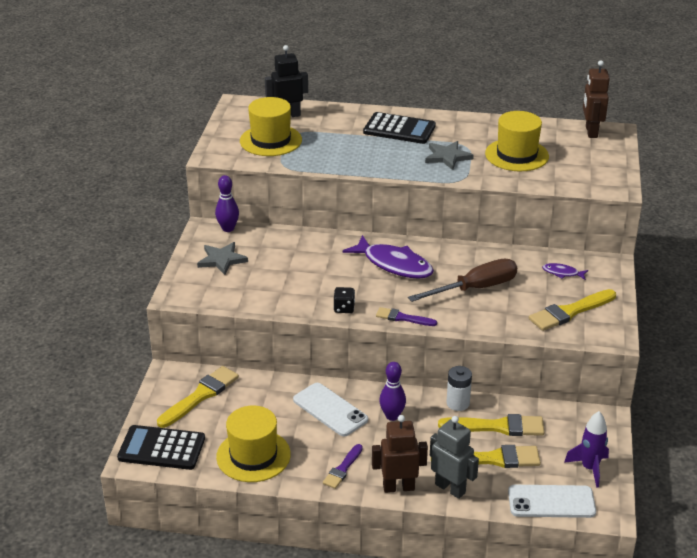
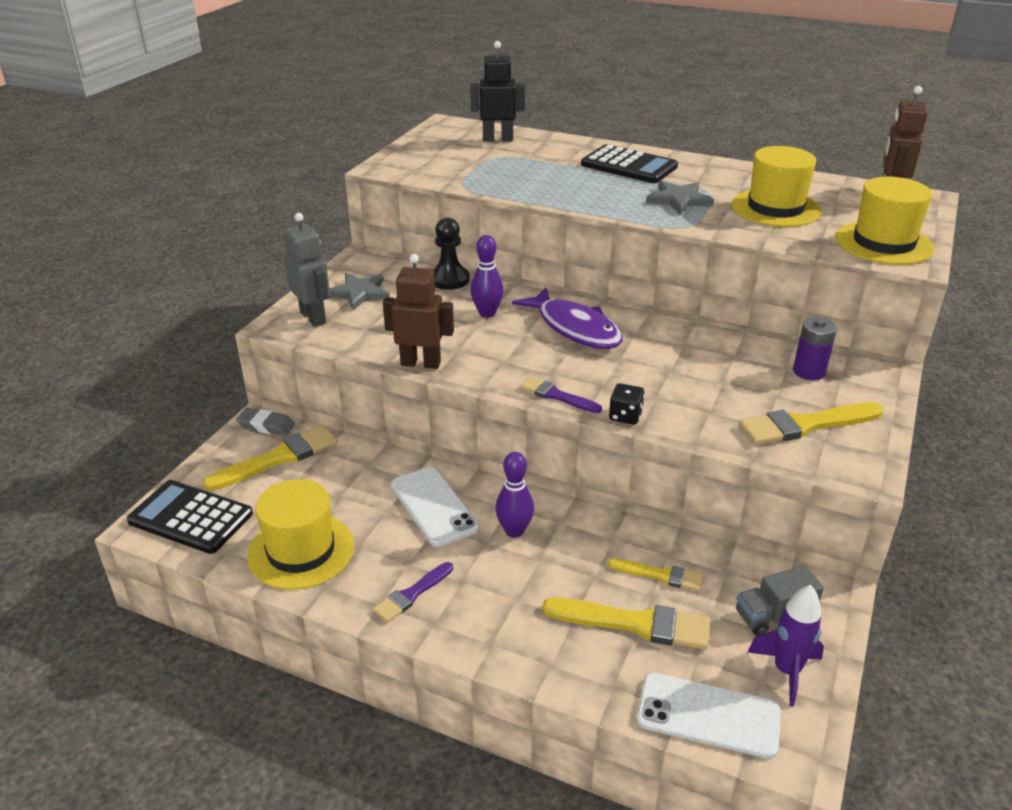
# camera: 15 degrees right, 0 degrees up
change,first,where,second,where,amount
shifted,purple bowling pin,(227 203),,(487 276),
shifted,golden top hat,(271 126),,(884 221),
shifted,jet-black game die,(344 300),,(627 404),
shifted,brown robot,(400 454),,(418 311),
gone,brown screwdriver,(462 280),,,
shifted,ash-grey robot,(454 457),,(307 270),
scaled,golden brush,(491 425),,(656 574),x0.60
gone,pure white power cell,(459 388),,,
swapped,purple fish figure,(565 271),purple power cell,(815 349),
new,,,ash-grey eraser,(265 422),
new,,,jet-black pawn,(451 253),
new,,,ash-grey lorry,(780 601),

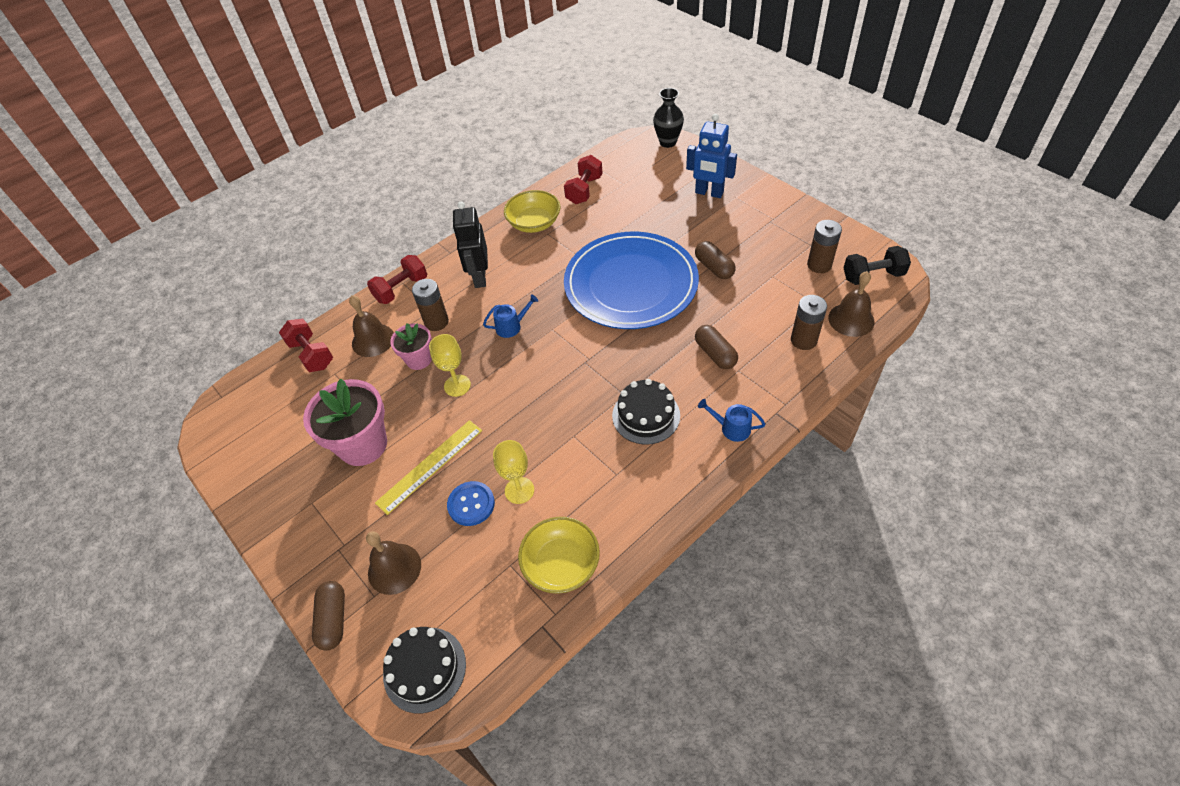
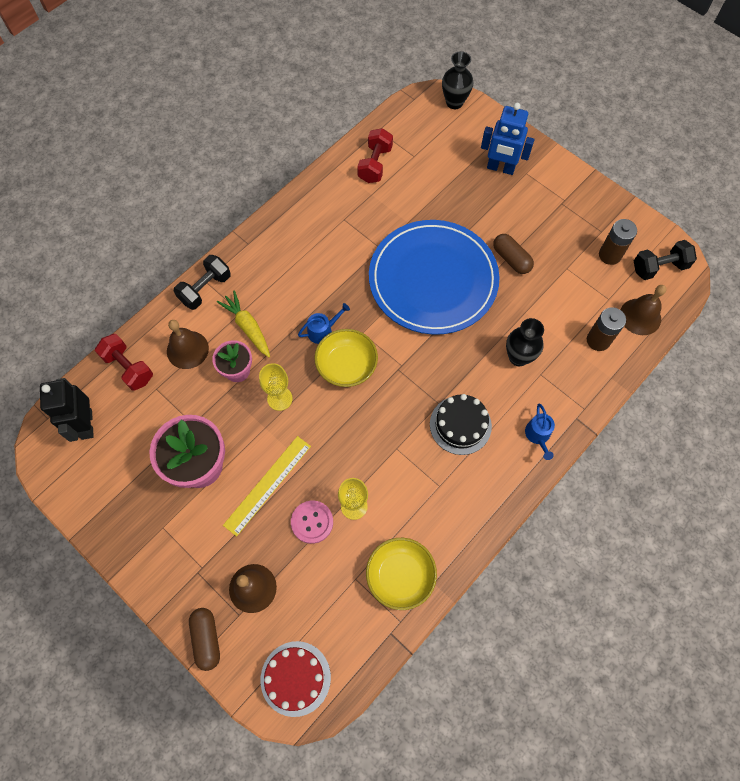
# camera: 10 degrees left, 15 degrees up
change,first,where,second,where,amount
repainted,crimson dumbbell,(397 279),jet-black dumbbell,(202 282),
repainted,jet-black gateau,(424 670),crimson gateau,(296 679),
swapped,brown power cell,(430 305),golden root vegetable,(243 324),
repainted,blue sewing button,(471 503),rosy sewing button,(312 522),
shifted,jet-black robot,(470 245),,(67 410),
shifted,golden deep dish,(532 211),,(346 358),
swapped,brown pill,(716 347),jet-black vase,(525 342),
rotated,blue watering can,(732 420),,(540 432),105 degrees counterclockwise

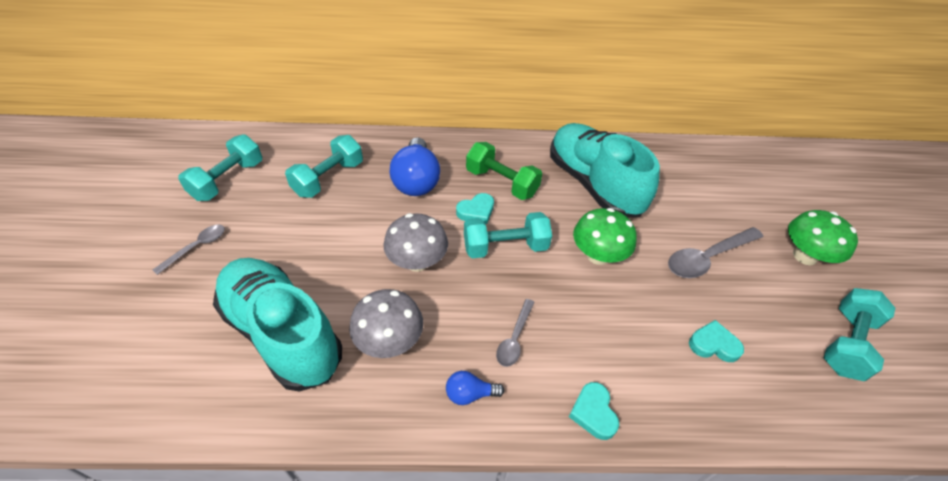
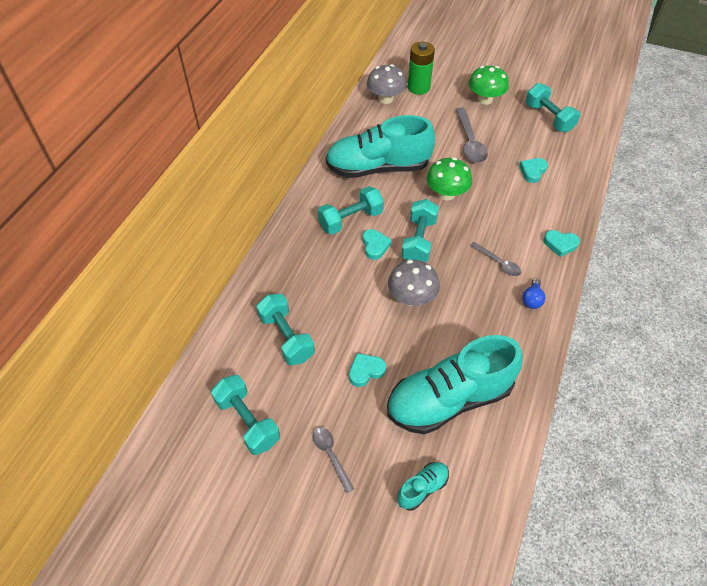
# camera: 65 degrees left, 5 degrees up
change,first,where,second,where,amount
shifted,ash-grey mushroom,(386 323),,(387 84),
gone,blue light bulb,(415 166),,,
repainted,emerald dumbbell,(504 171),teal dumbbell,(350 210),
new,,,teal heart,(367 370),
new,,,teal sneaker,(423 486),
new,,,emerald power cell,(421 68),

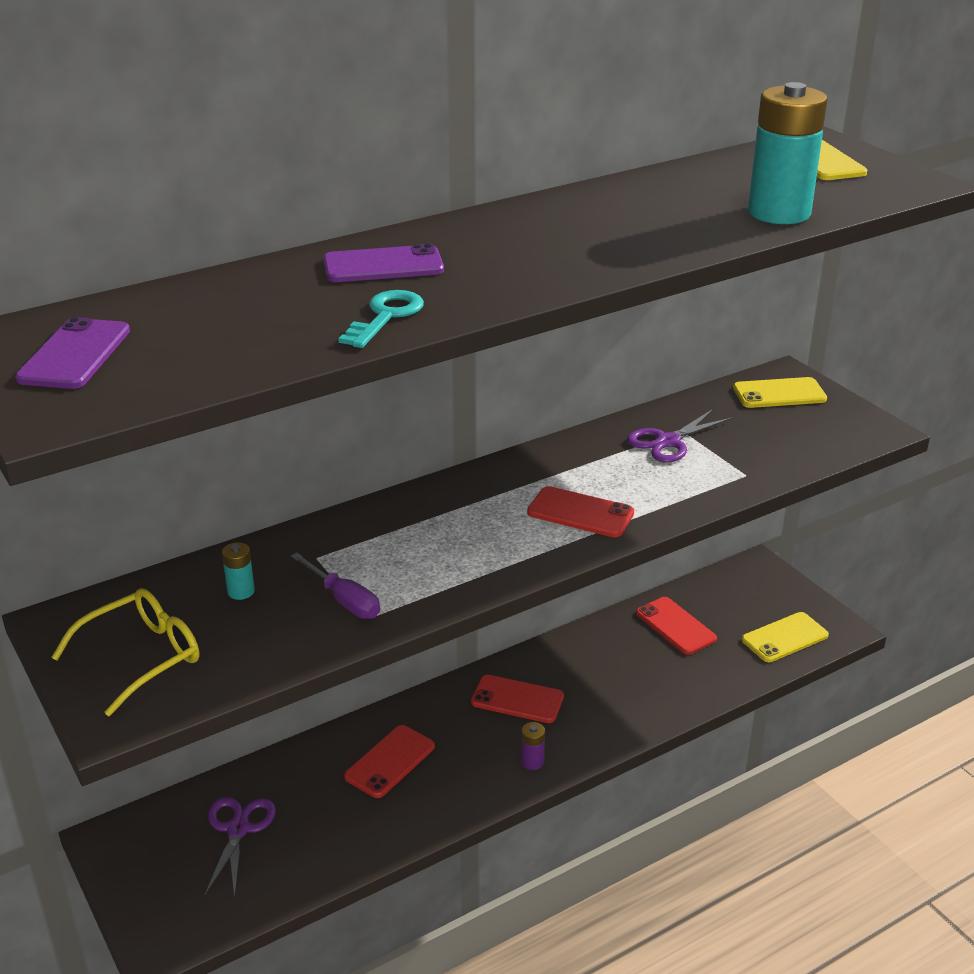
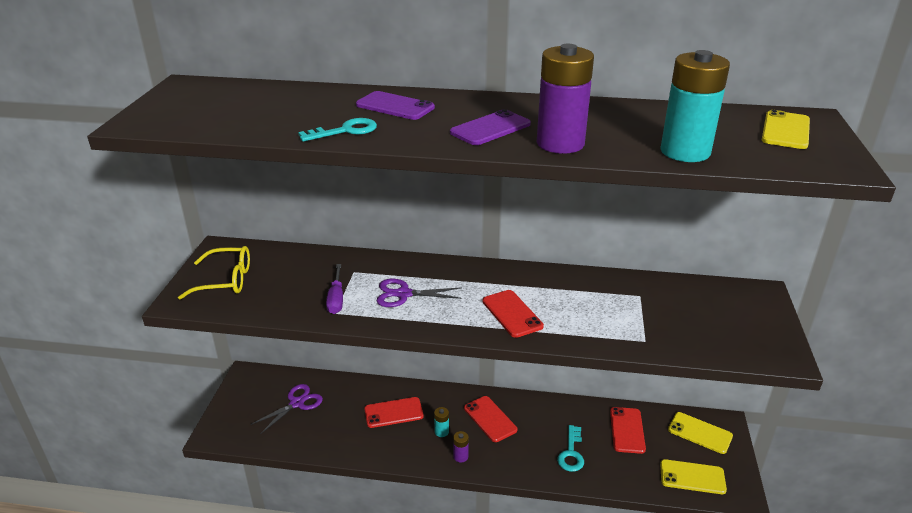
# camera: 40 degrees right, 0 degrees up
change,first,where,second,where,amount
shifted,purple mobile phone,(72 353),,(490 127),
shifted,teal power cell,(238 571),,(441 422),
shifted,purple pair of scissors,(680 435),,(419 293),
shifted,golden mobile phone,(780 392),,(700 433),
new,,,purple power cell,(565 99),
new,,,teal latchkey,(570 448),

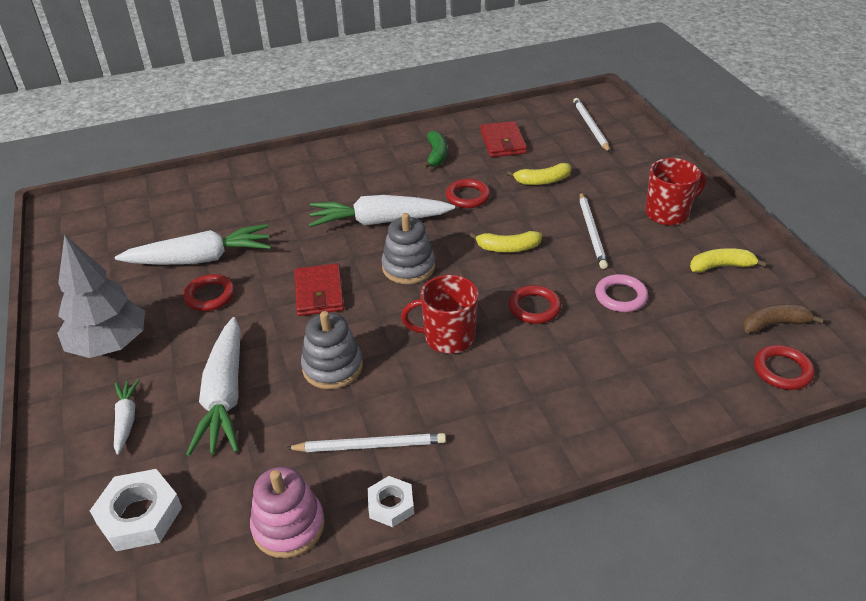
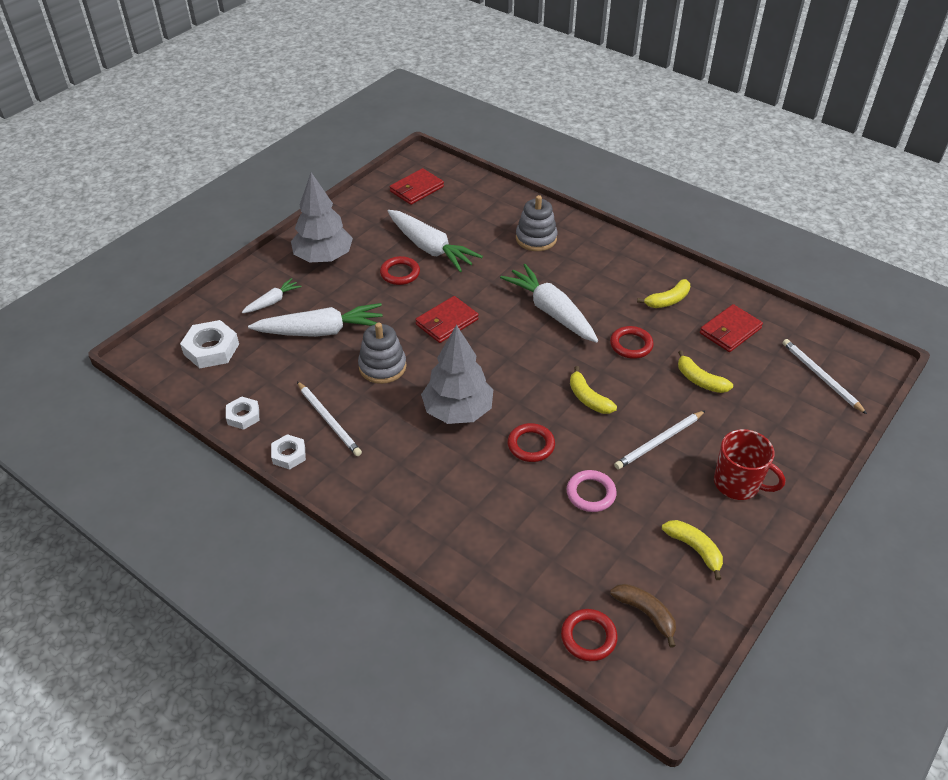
# camera: 55 degrees right, 5 degrees up
change,first,where,second,where,amount
rotated,pure white root vegetable,(213 386),,(315 320),150 degrees counterclockwise
swapped,rosy ring stacker,(287 512),pure white hexagon nut,(242 413),
shifted,ash-grey ring stacker,(408 248),,(537 223),
swapped,crimson tea mug,(440 314),ash-grey fir tree,(457 374),
repainted,emerald banana,(435 150),golden banana,(663 293),
rotated,pure white pencil,(591 125),,(824 376),75 degrees counterclockwise
new,,,crimson wallet,(417 186),

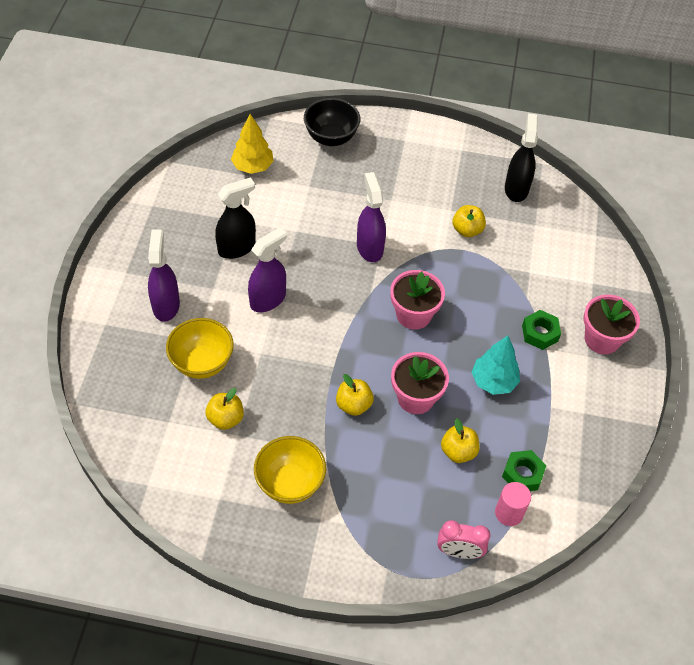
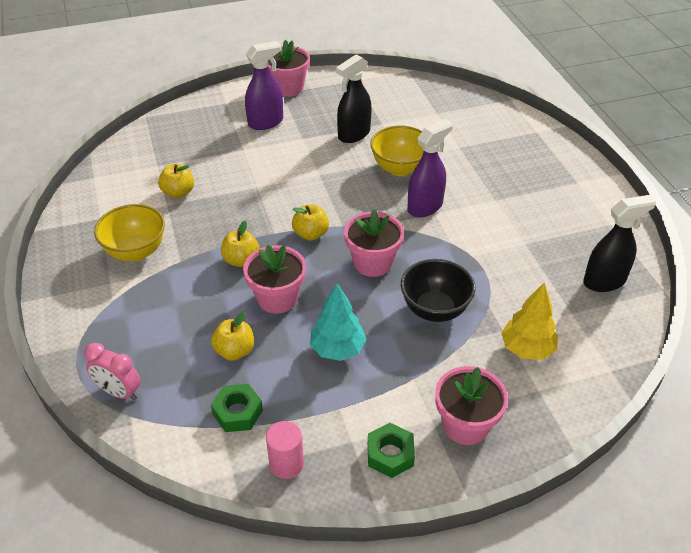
# camera: 65 degrees right, 10 degrees down
change,first,where,second,where,amount
shifted,golden deep dish,(200 348),,(397 150),
rotated,jet-black spray bottle,(235 218),,(354 98),105 degrees clockwise
shifted,golden fir tree,(252 144),,(529 321),
gone,purple spray bottle,(267 269),,,
shifted,jet-black deep dish,(332 122),,(438 290),
rotated,rosy clock,(463 539),,(112 371),45 degrees counterclockwise
shifted,golden apple,(469 221),,(310 222),
shifted,rosy cylinder shape,(513 504),,(285 450),
shifted,emerald hexagon nut,(541 330),,(391 450),
new,,,rosy plant pot,(289 68),

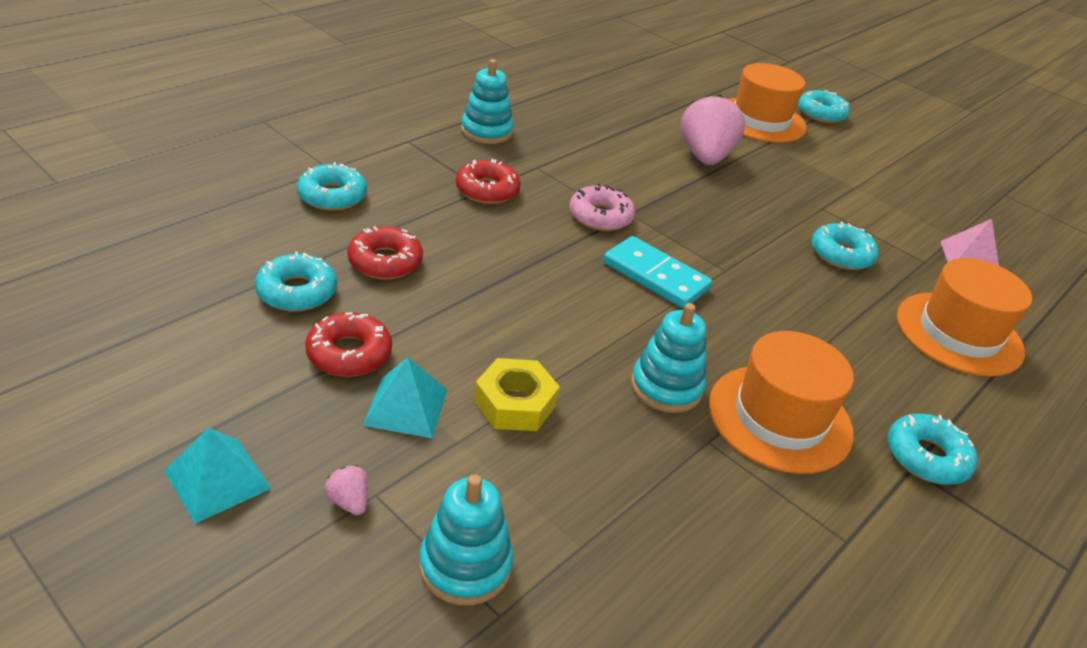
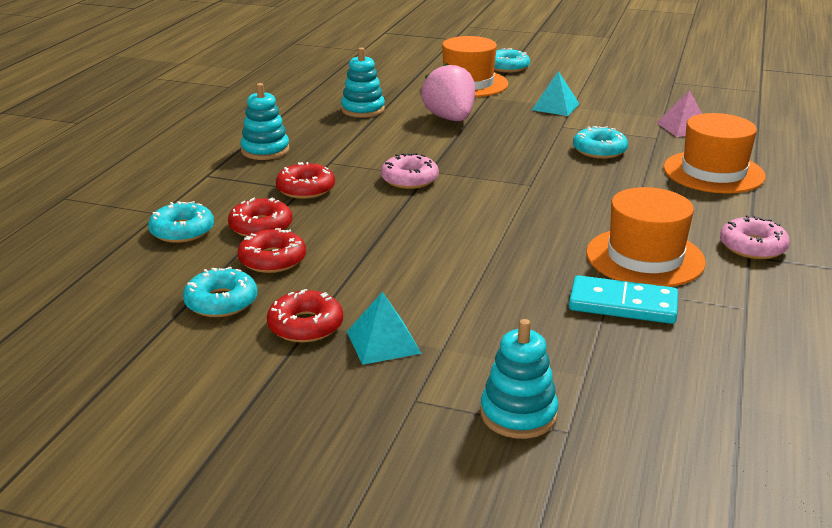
# camera: 20 degrees left, 10 degrees down
change,first,where,second,where,amount
shifted,teal solid pyramid,(217 476),,(555 93),
gone,rosy strawberry,(346 490),,,
gone,golden hexagon nut,(517 394),,,
shifted,teal domino piece,(657 272),,(623 299),
shifted,teal ring stacker,(668 358),,(363 82),
repainted,teal glazed donut,(933 449),rosy glazed donut,(755 237),
new,,,crimson glazed donut,(260 217),

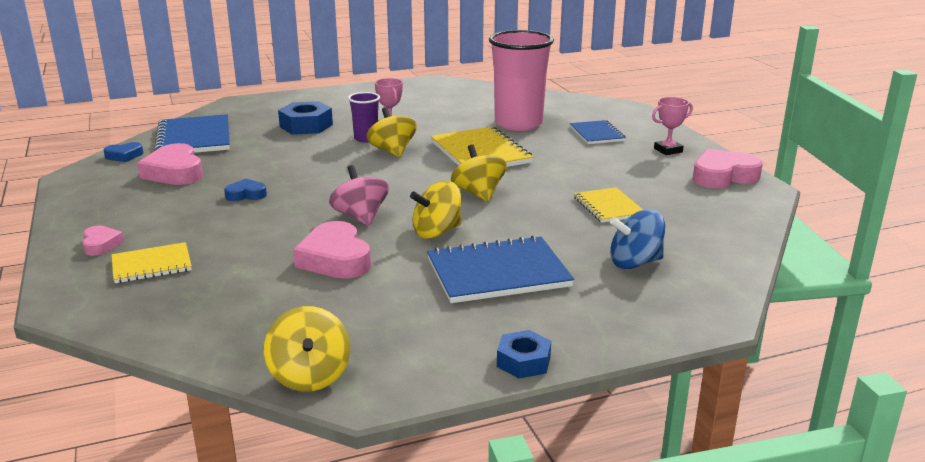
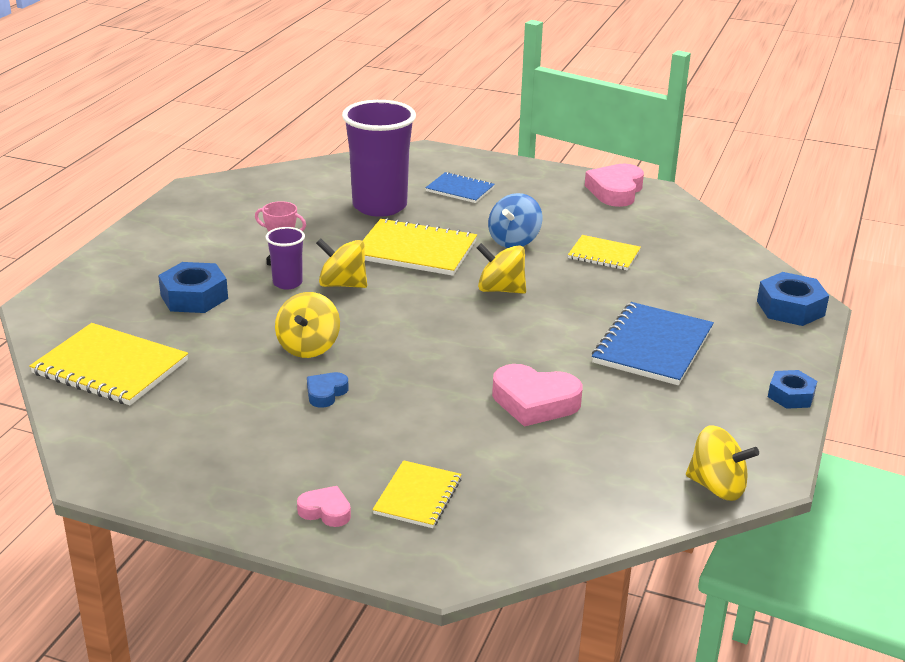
# camera: 50 degrees left, 5 degrees up
change,first,where,second,where,amount
gone,blue heart,(123 152),,,
gone,rosy heart,(170 164),,,
repainted,blue exercise book,(192 133),golden exercise book,(108 364),
gone,rosy toy top,(359 195),,,
shifted,golden toy top,(435 209),,(307 325),
repainted,rosy cup,(521 80),purple cup,(379 158),
shifted,blue toy top,(637 239),,(515 220),
gone,rosy trophy,(672 126),,,
new,,,blue hexagon nut,(793 299),

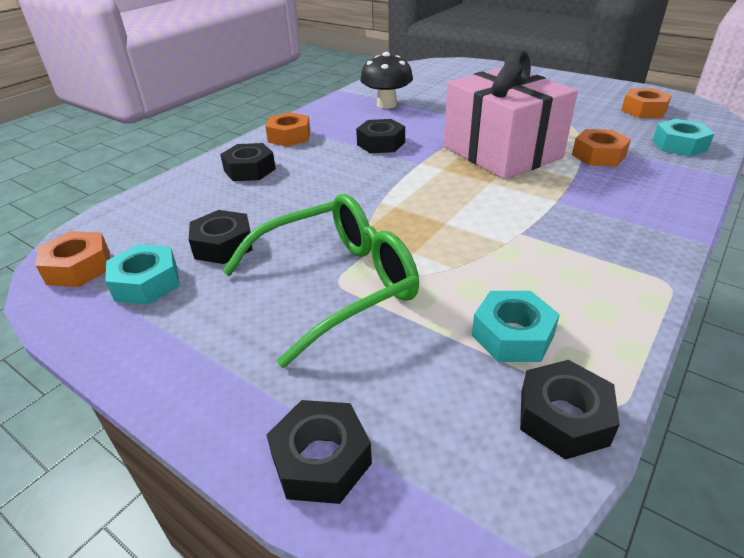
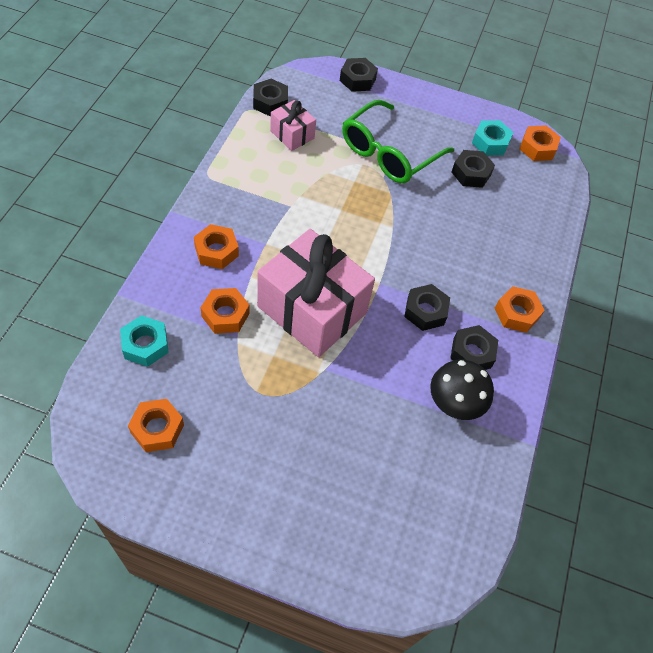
# camera: 155 degrees right, 20 degrees up
change,first,where,second,where,amount
shifted,jet-black hexagon nut,(248 162),,(474 347),
swapped,teal hexagon nut,(516 326),rosy present,(293 125),
new,,,orange-coloured hexagon nut,(216 246),

